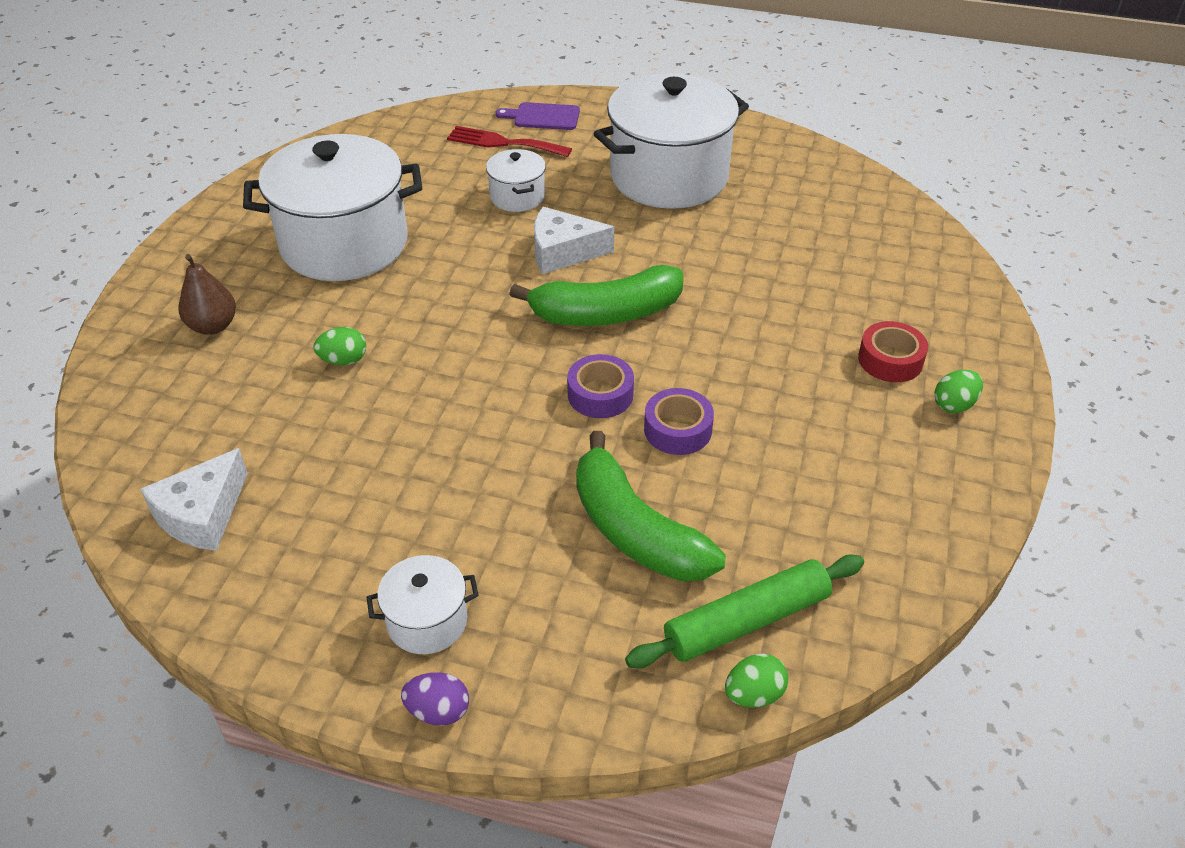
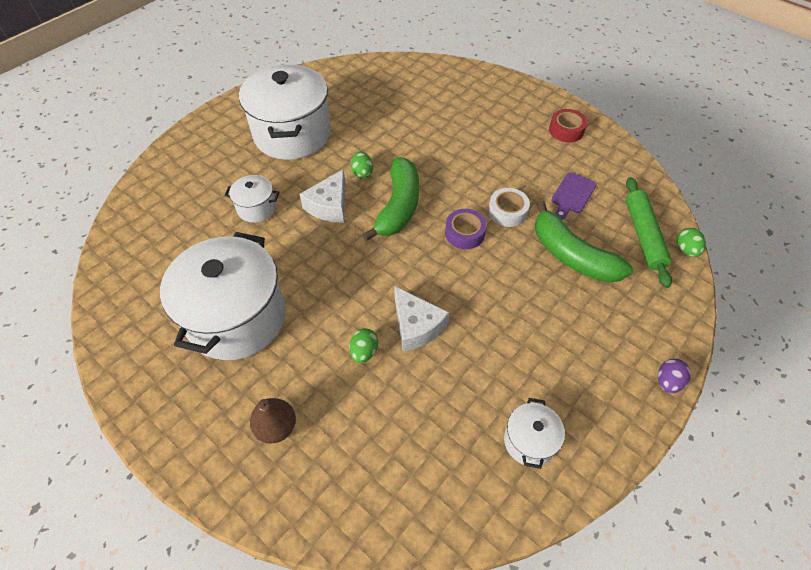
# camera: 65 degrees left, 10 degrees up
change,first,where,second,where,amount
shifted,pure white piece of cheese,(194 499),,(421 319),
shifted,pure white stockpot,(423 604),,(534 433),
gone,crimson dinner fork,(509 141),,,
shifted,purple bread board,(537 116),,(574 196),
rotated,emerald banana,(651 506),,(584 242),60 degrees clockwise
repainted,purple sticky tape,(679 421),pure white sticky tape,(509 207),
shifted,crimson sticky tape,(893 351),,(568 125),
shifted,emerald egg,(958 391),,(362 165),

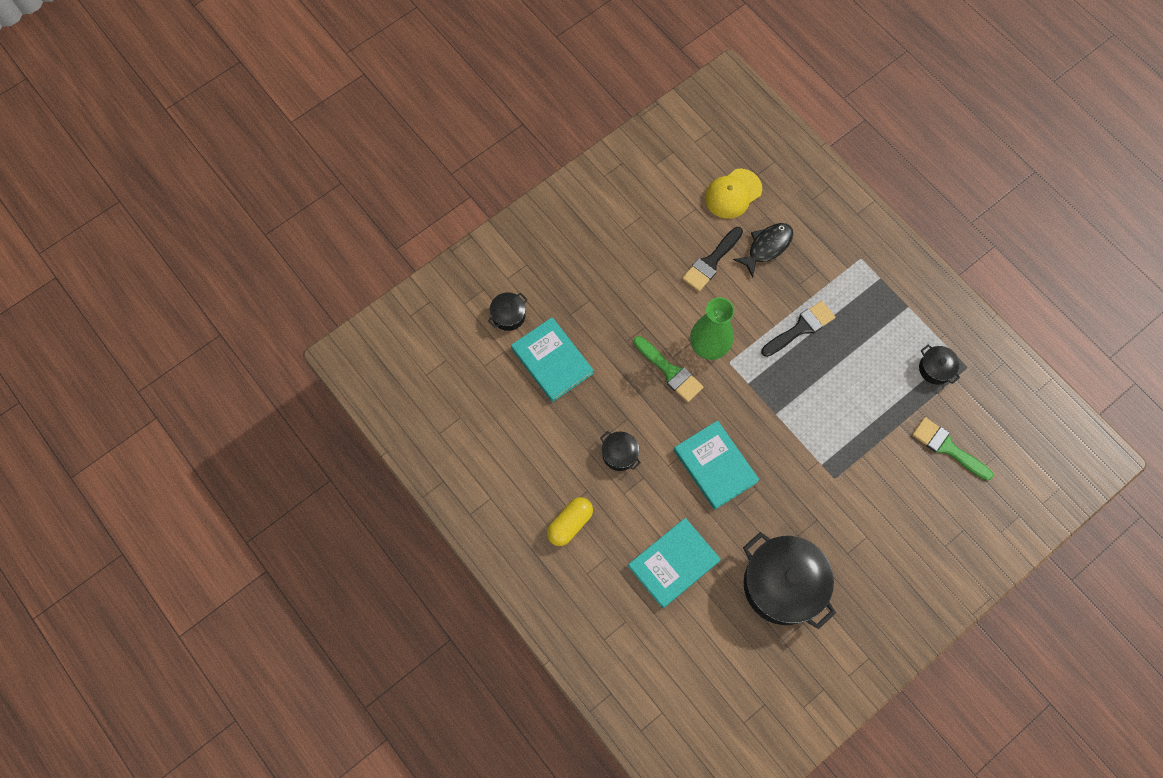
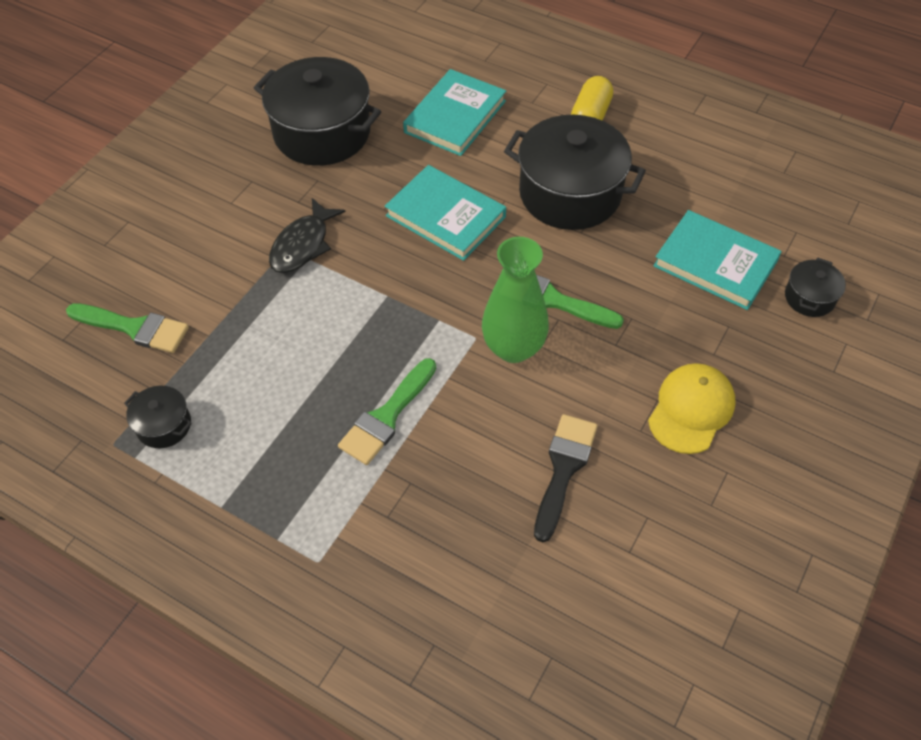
# camera: 160 degrees right, 15 degrees down
change,first,where,second,where,amount
scaled,jet-black stockpot,(620 451),,(575 172),x2.19
shifted,golden cap,(733 194),,(691 408),
shifted,jet-black fish figure,(763 250),,(307 235),
repainted,jet-black brush,(798 329),emerald brush,(387 411),

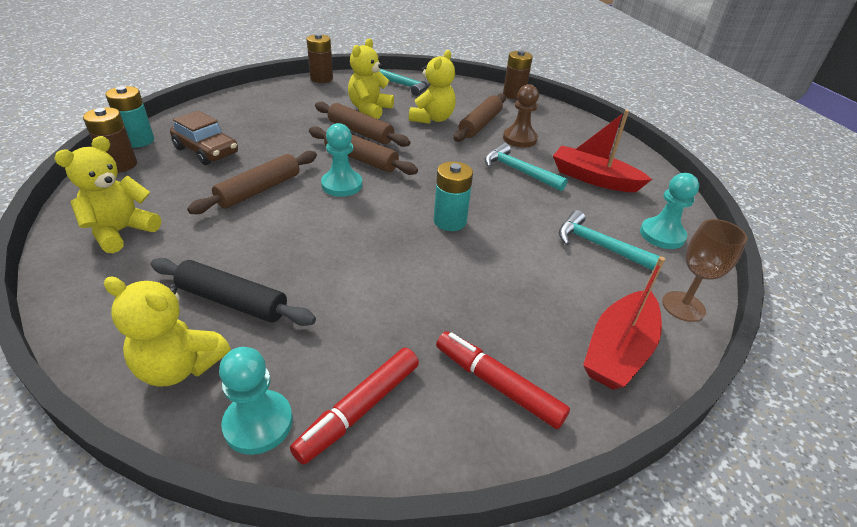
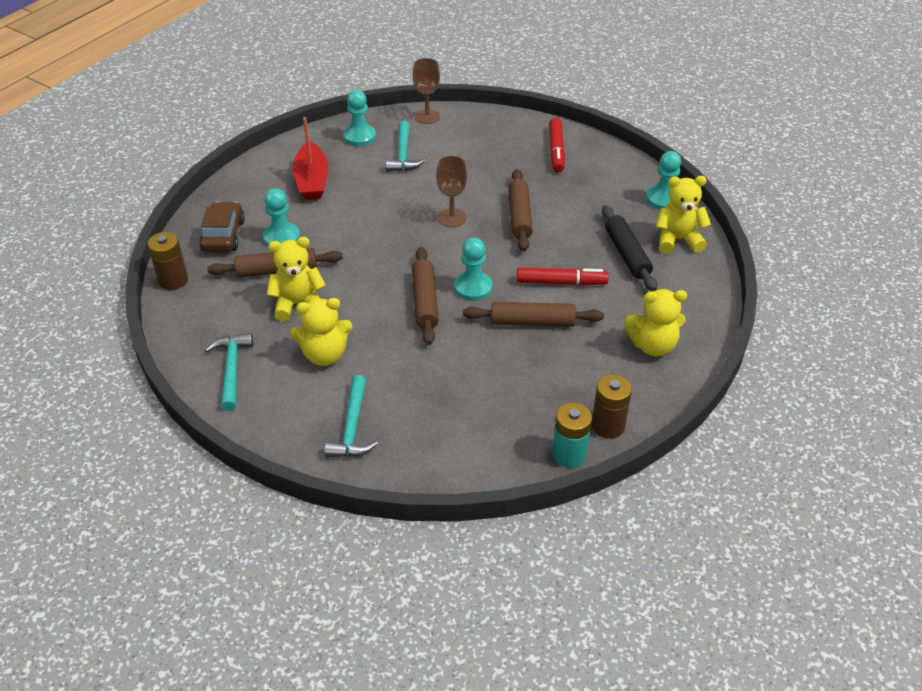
# camera: 125 degrees left, 5 degrees up
change,first,where,second,where,amount
rotated,golden stuffed bear,(167 331),,(683 215),75 degrees counterclockwise
shifted,brown car,(204 137),,(222 227),
shifted,crimson marker pen,(354 406),,(562 277),
gone,brown power cell,(320 58),,,
shifted,brown dough roller,(362 124),,(520 210),
swapped,teal power cell,(453 196),brown wine glass,(451 191),
shifted,teal carpenter's hammer,(526 167),,(351 416),
repainted,brown pawn,(521 115),teal pawn,(281 217),
gone,crimson boat,(624 323),,,

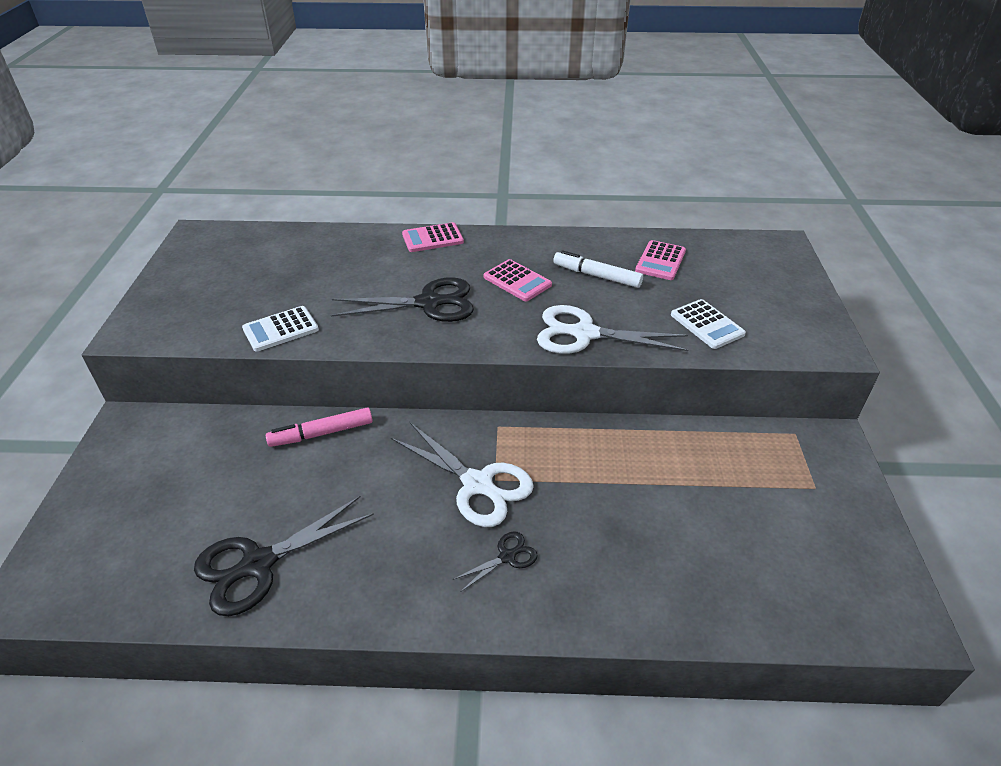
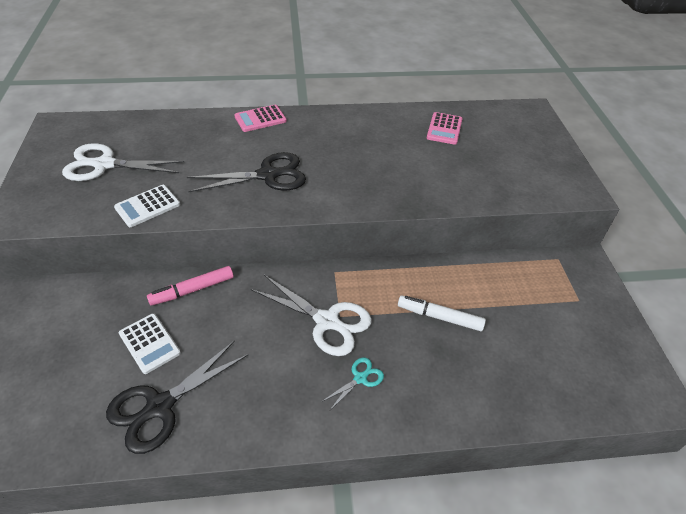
# camera: 10 degrees left, 5 degrees up
change,first,where,second,where,amount
repainted,jet-black pair of scissors,(495 561),teal pair of scissors,(352 384),
gone,rosy adding machine,(518 280),,,
shifted,pure white pair of scissors,(612 329),,(123 162),
shifted,pure white marker pen,(598 269),,(442 313),
shifted,pure white adding machine,(708 324),,(150 343),

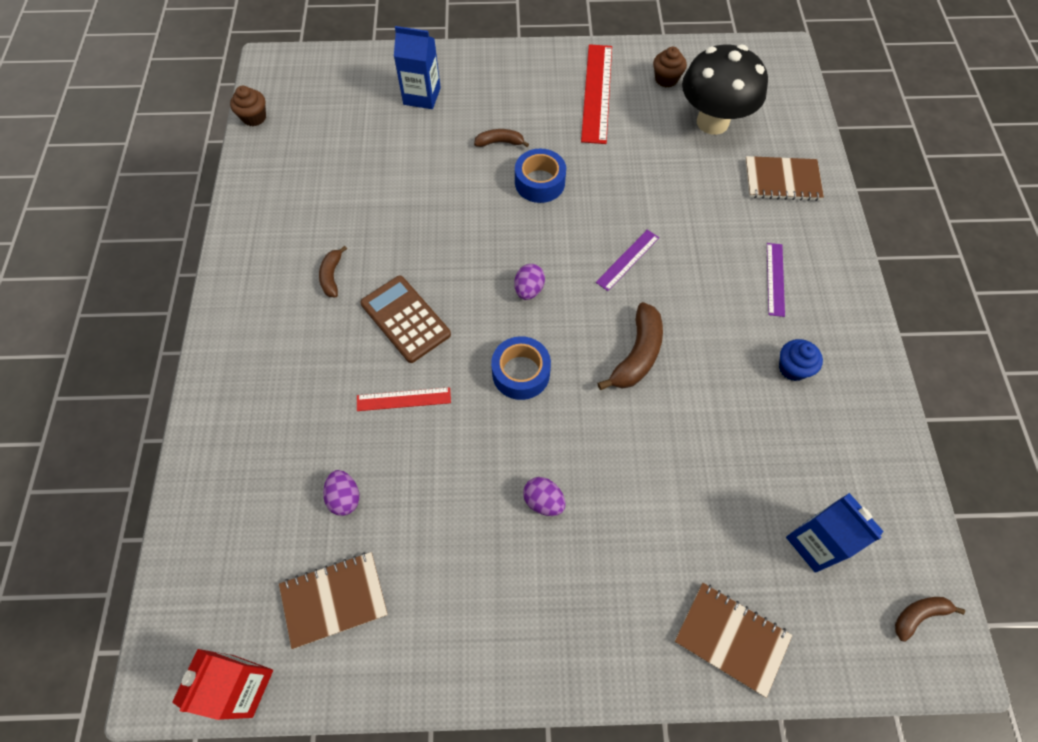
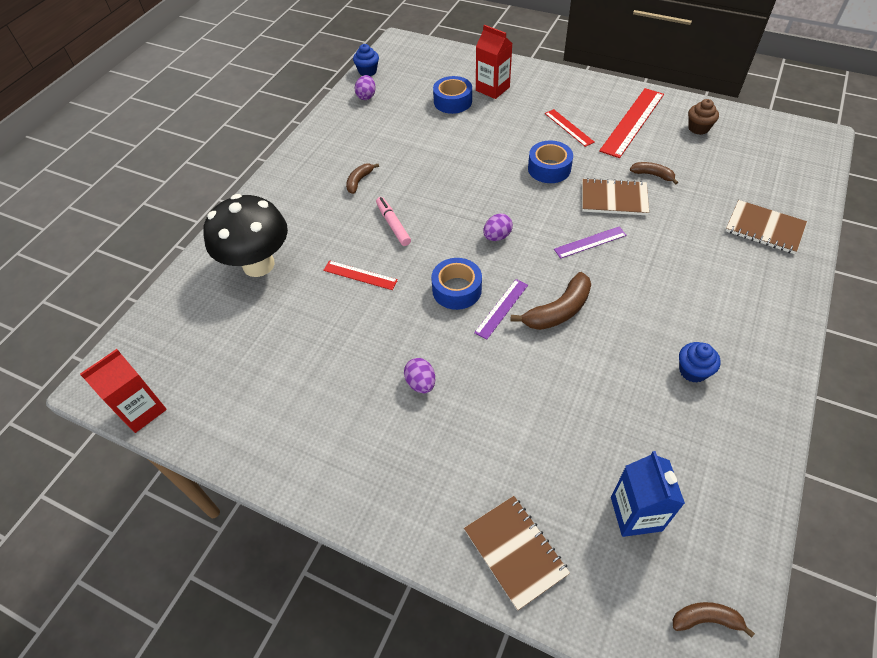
# camera: 30 degrees right, 10 degrees down
change,first,where,second,where,amount
repainted,brown muffin,(248 106),blue muffin,(366 60),
shifted,brown exercise book,(333 600),,(615 197),
shifted,purple egg,(341 493),,(365 87),
swapped,brown adding machine,(405 319),rosy marker pen,(393 221),
repainted,blue milk carton,(417 67),crimson milk carton,(494 62),
shifted,brown banana,(501 138),,(654 173),
shifted,jet-black mushroom,(725 89),,(245 235),
shifted,purple ruler,(776 280),,(501 309),
new,,,blue sticky tape,(452 95),
new,,,crimson ruler,(570 128),

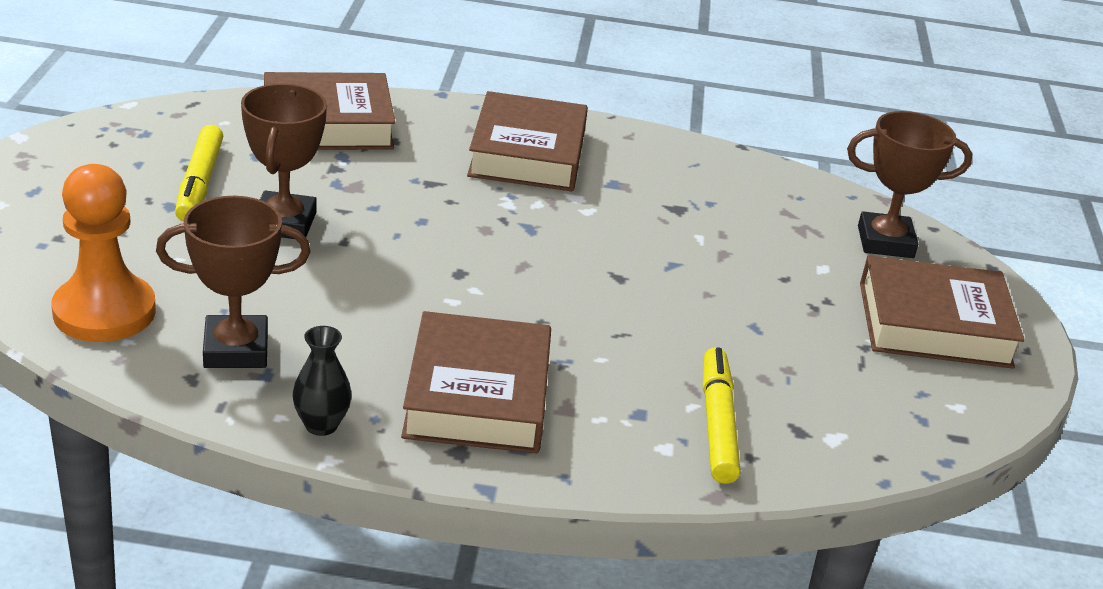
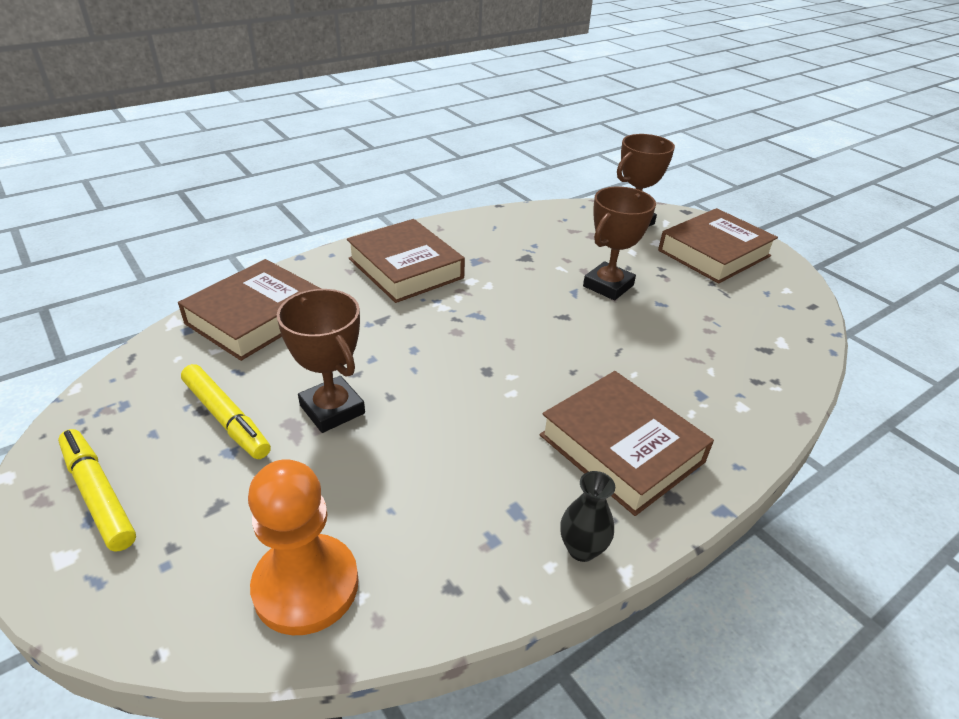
# camera: 40 degrees left, 5 degrees up
change,first,where,second,where,amount
shifted,brown trophy,(233 282),,(619 243),
shifted,golden marker pen,(721 415),,(97 490),

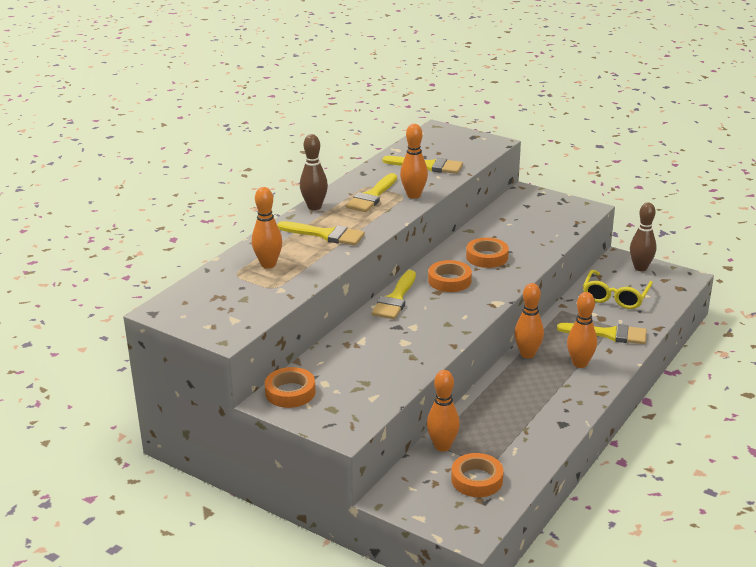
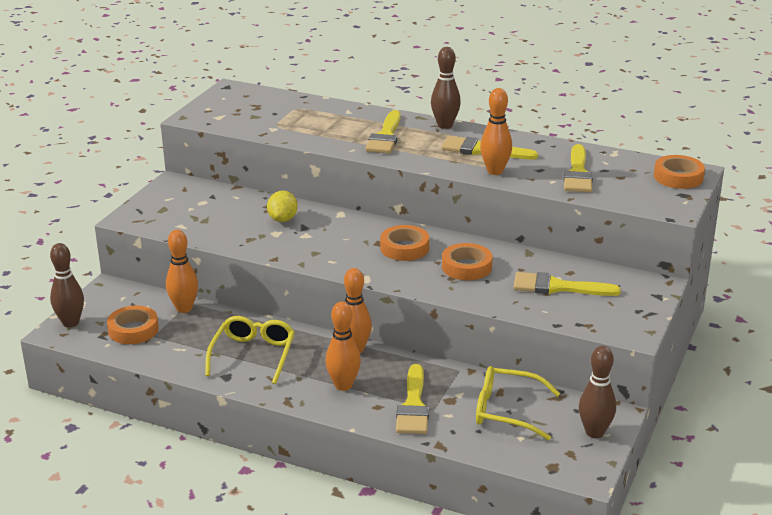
# camera: 80 degrees right, 0 degrees up
change,first,where,second,where,amount
gone,orange-coloured bowling pin,(267 227),,,
shifted,orange-coloured sticky tape,(290 387),,(679 172),
shifted,golden brush,(393 294),,(567 284),
new,,,brown bowling pin,(67 285),
new,,,golden spectacles,(250 350),
new,,,golden toy lemon,(282 206),

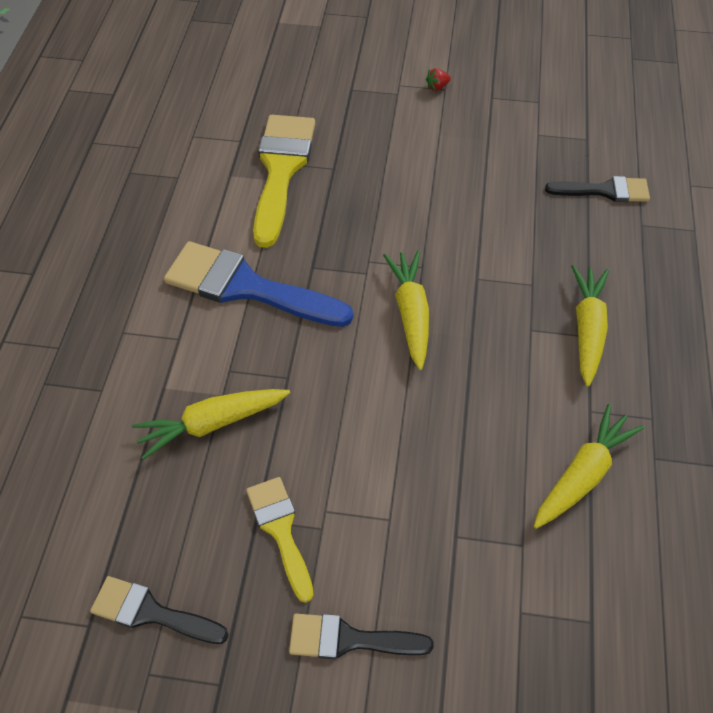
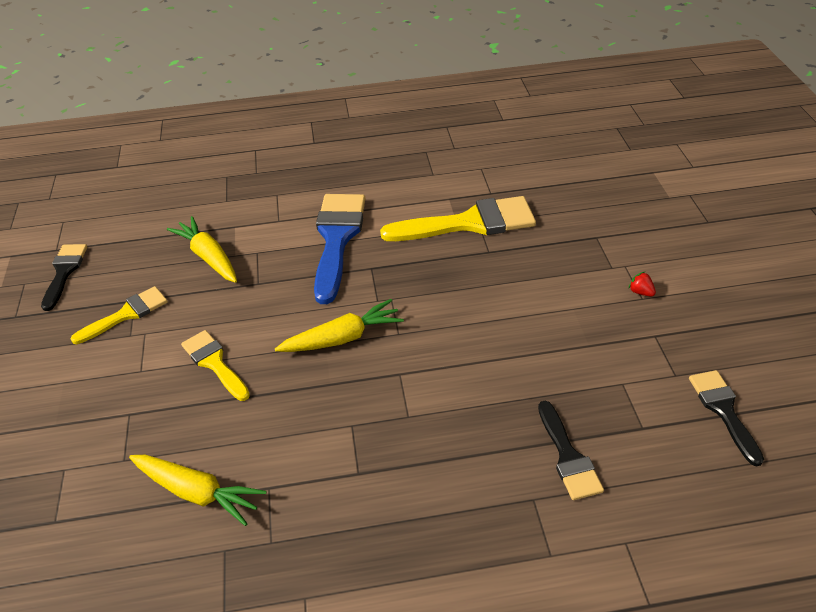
# camera: 75 degrees right, 10 degrees down
change,first,where,second,where,amount
shifted,jet-black brush,(361 636),,(726 418),
gone,golden root vegetable,(590 326),,,
new,,,golden brush,(215 365),

